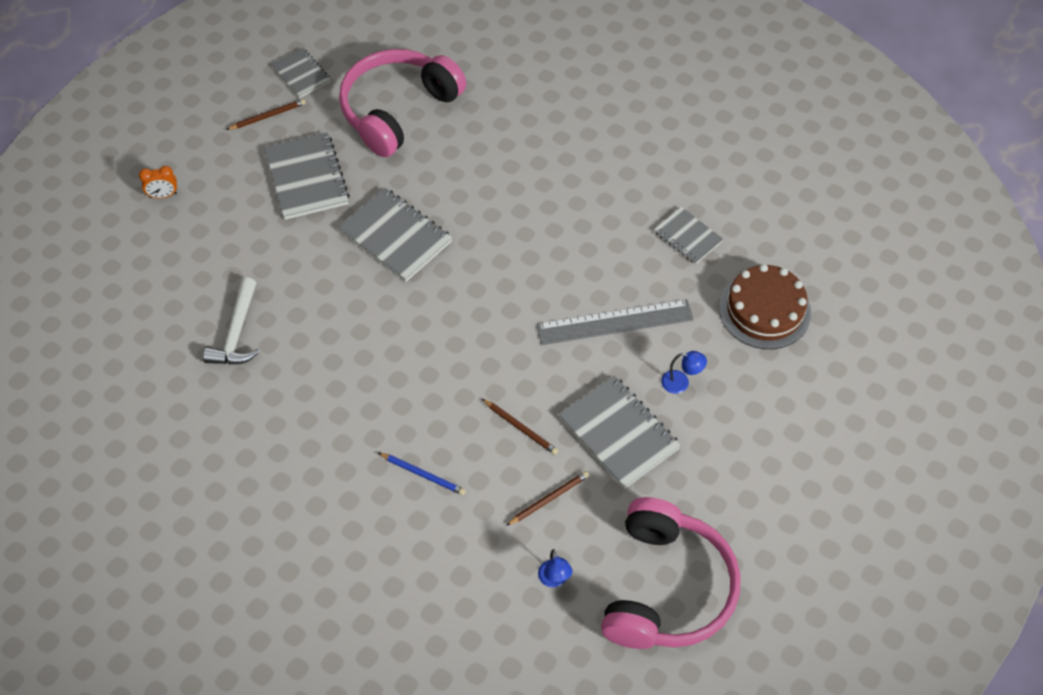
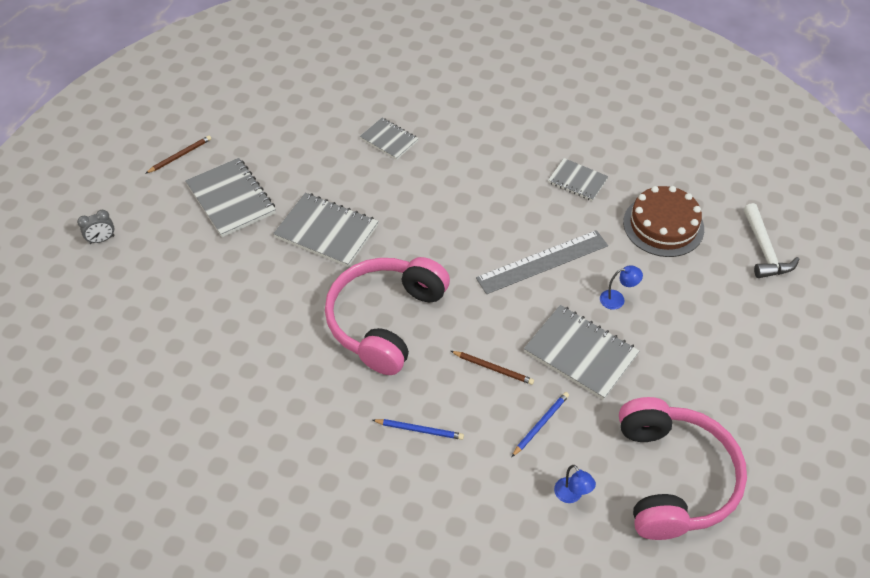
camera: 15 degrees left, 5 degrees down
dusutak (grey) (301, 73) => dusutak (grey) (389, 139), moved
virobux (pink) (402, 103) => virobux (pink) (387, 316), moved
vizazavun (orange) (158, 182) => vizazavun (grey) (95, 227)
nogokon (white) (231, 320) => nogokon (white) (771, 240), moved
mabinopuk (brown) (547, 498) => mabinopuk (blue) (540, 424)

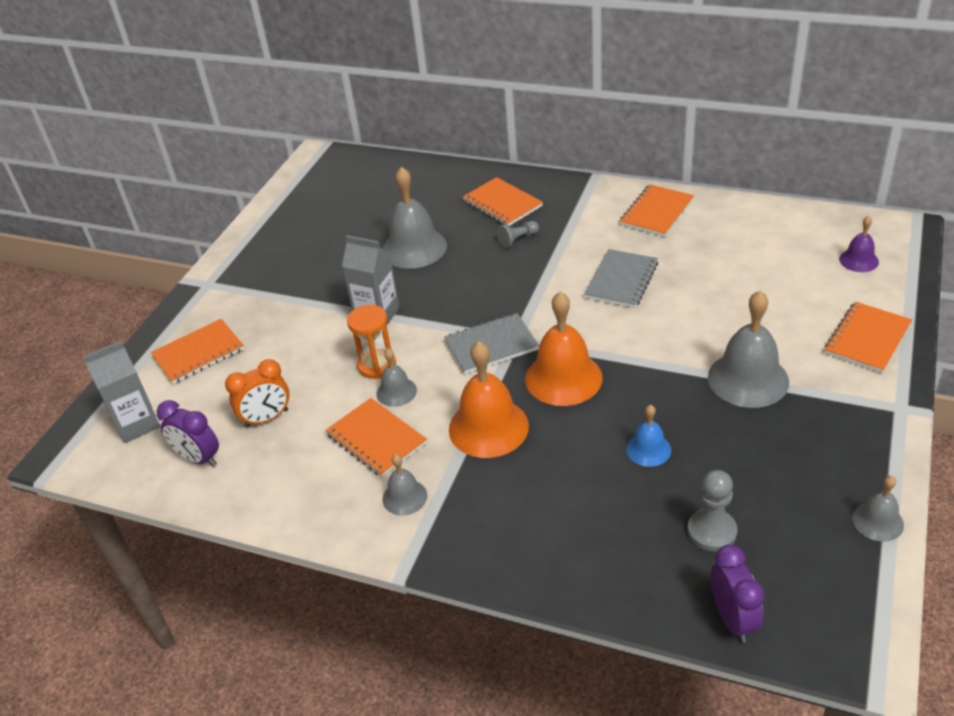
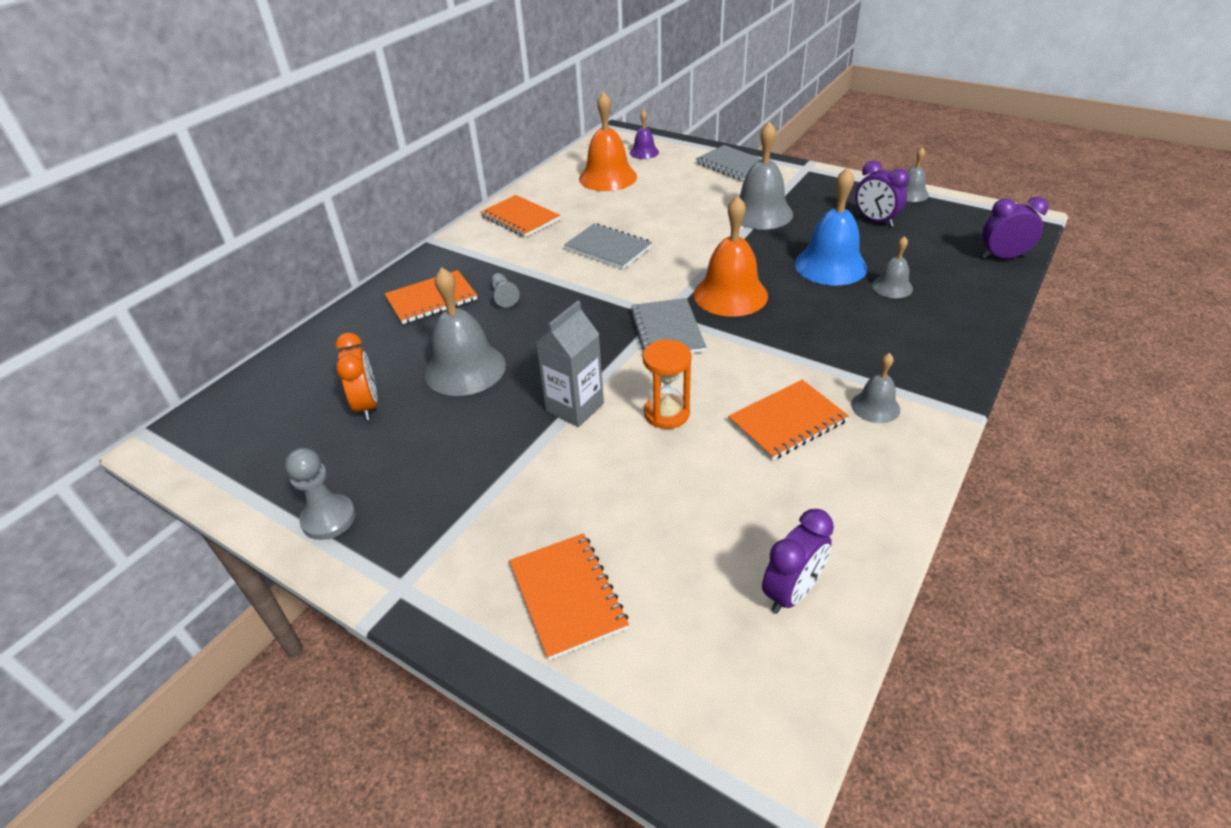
camera: 80 degrees left, 0 degrees up
dusutak (orange) (868, 337) => dusutak (grey) (729, 163)
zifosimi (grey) (121, 392) => nothing
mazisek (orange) (489, 399) => mazisek (orange) (608, 141), moved
mazisek (grey) (396, 378) => mazisek (grey) (892, 267), moved
vizazavun (orange) (257, 393) => vizazavun (orange) (356, 376), moved
mazisek (blue) (648, 436) => mazisek (blue) (831, 226), x1.88
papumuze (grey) (712, 511) => papumuze (grey) (320, 494), moved
nothing => vizazavun (purple) (882, 193)

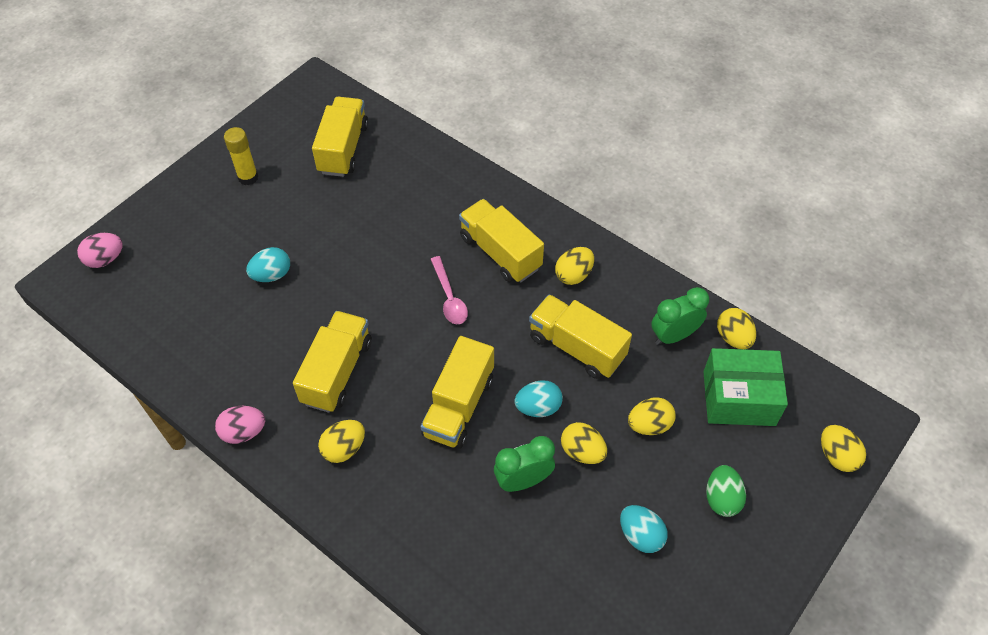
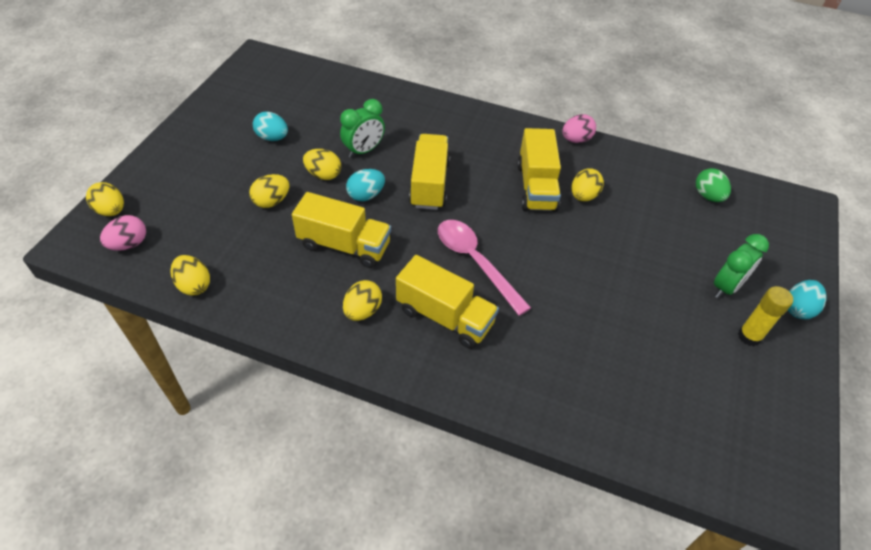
camera: 160 degrees right, 5 degrees down
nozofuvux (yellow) (340, 137) => nothing
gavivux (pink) (100, 250) => gavivux (pink) (123, 233), moved
gavivux (turquoise) (268, 264) => gavivux (turquoise) (807, 299), moved
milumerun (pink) (449, 290) => milumerun (pink) (484, 268), x1.54
vizazavun (green) (680, 316) => vizazavun (green) (741, 266), moved
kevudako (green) (745, 387) => nothing
gavivux (yellow) (341, 441) => gavivux (yellow) (587, 185), moved
gavivux (green) (726, 491) => gavivux (green) (713, 185), moved

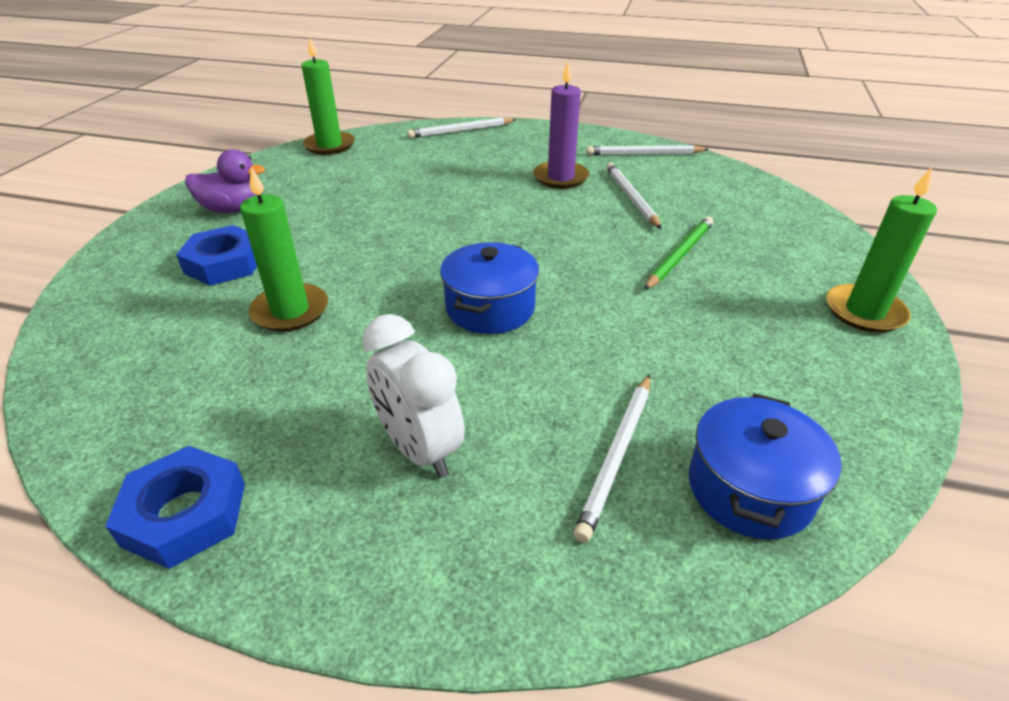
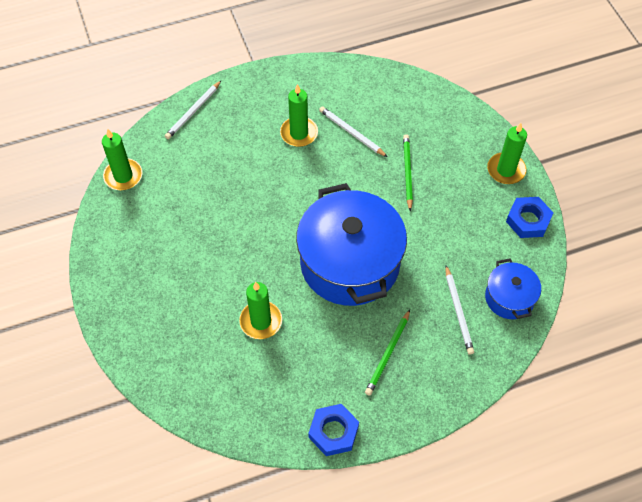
camera: 35 degrees left, 20 degrees up
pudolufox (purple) (561, 125) => pudolufox (green) (299, 115)
mabinopuk (white) (647, 150) => nothing
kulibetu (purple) (225, 181) => nothing
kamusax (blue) (216, 255) => kamusax (blue) (529, 217), moved
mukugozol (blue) (489, 288) => mukugozol (blue) (351, 244), x2.05
vizazavun (white) (413, 396) => mabinopuk (green) (387, 353)

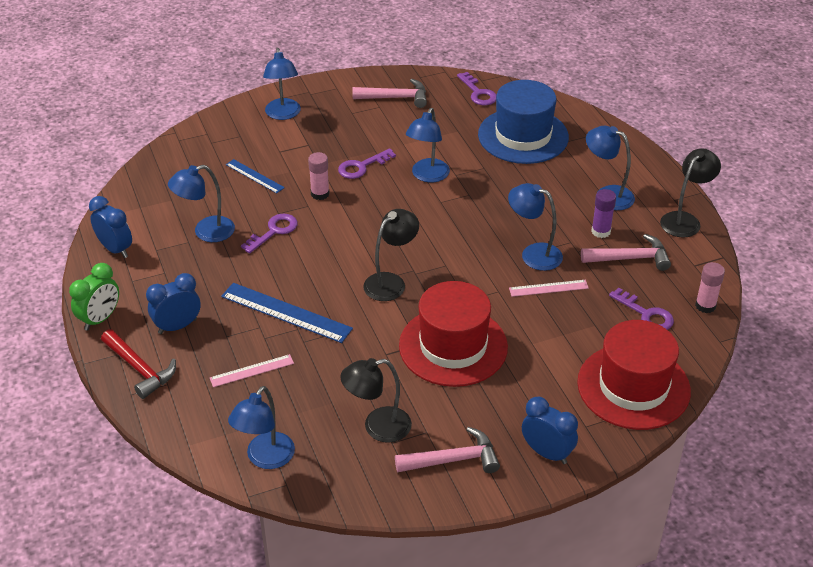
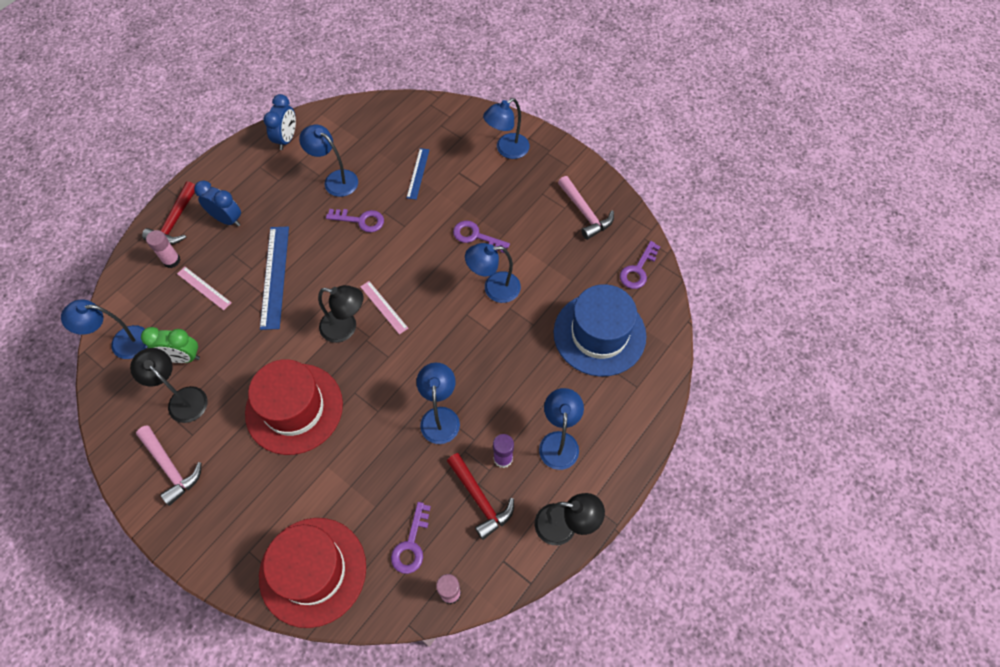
camera: 60 degrees right, 20 degrees up
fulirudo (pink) (319, 176) => fulirudo (pink) (163, 249), moved
nogokon (pink) (626, 252) => nogokon (red) (480, 496)
vizazavun (green) (94, 297) => vizazavun (green) (170, 345), moved
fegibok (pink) (549, 288) => fegibok (pink) (384, 308), moved
vizazavun (blue) (550, 430) => nothing

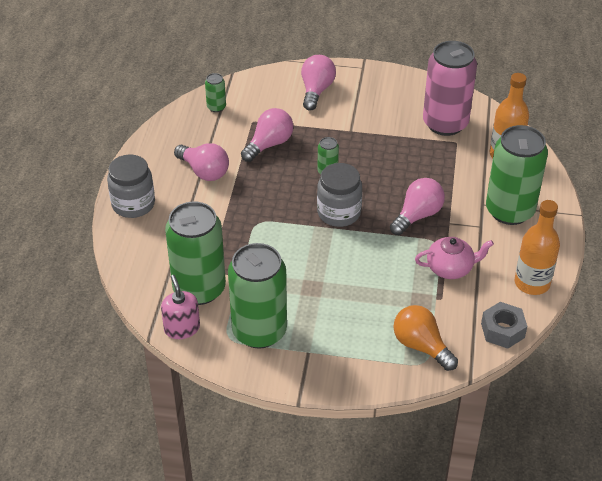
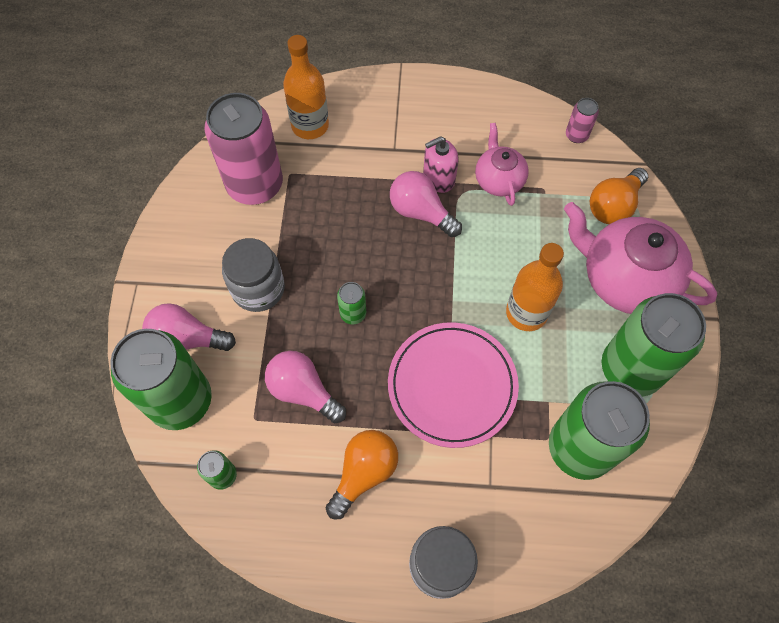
camera: 95 degrees left, 20 degrees up
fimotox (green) (517, 175) => fimotox (green) (161, 379), moved
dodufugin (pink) (201, 162) => dodufugin (orange) (362, 475)
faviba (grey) (339, 195) => faviba (grey) (253, 275), moved
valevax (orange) (537, 247) => valevax (orange) (535, 287), moved
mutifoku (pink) (180, 307) => mutifoku (pink) (440, 164), moved
kamusax (grey) (504, 325) => fimotox (pink) (582, 120)
nothing => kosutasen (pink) (640, 258)
nothing => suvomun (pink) (453, 385)

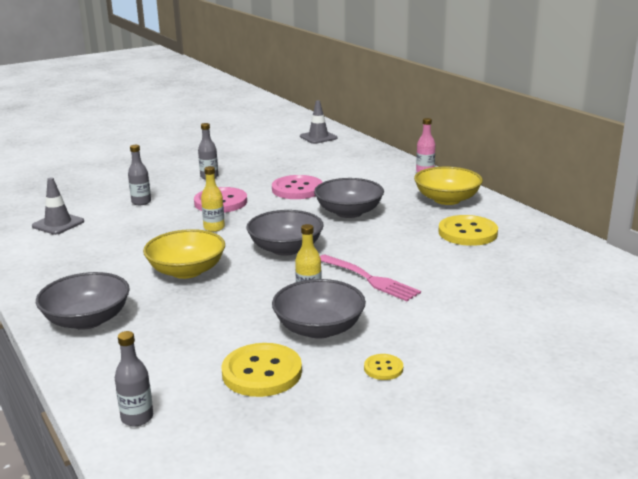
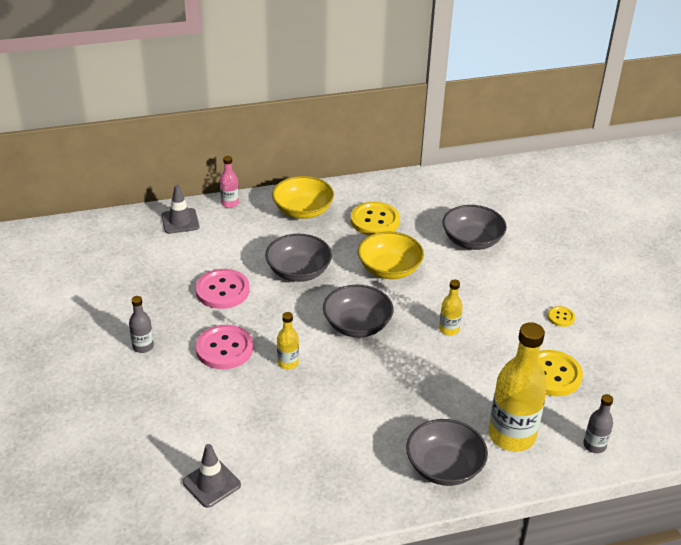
camera: 75 degrees left, 15 degrees up
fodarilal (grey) (319, 122) => fodarilal (grey) (180, 209), moved
valevax (grey) (139, 175) => nothing
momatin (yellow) (184, 254) => momatin (yellow) (391, 255), moved
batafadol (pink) (370, 278) => nothing
momatin (grey) (319, 309) => momatin (grey) (474, 227), moved
nothing => valevax (yellow) (518, 387)

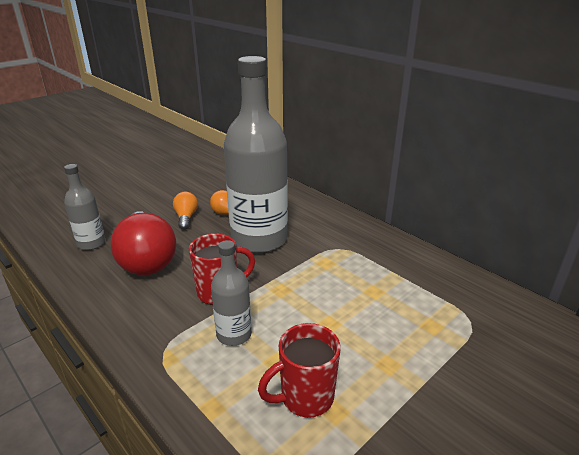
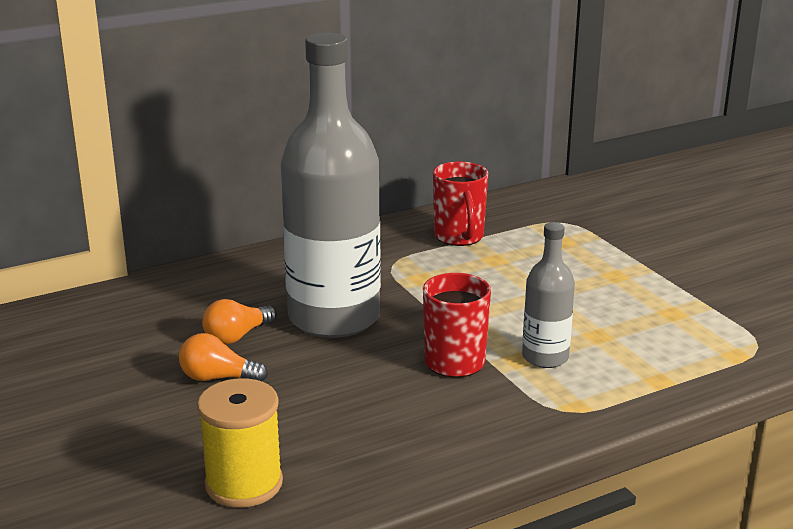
camera: 75 degrees left, 5 degrees down
valevax (grey) (84, 207) => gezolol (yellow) (240, 443)
dodufugin (red) (143, 243) => nothing
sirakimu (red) (299, 370) => sirakimu (red) (460, 204), moved

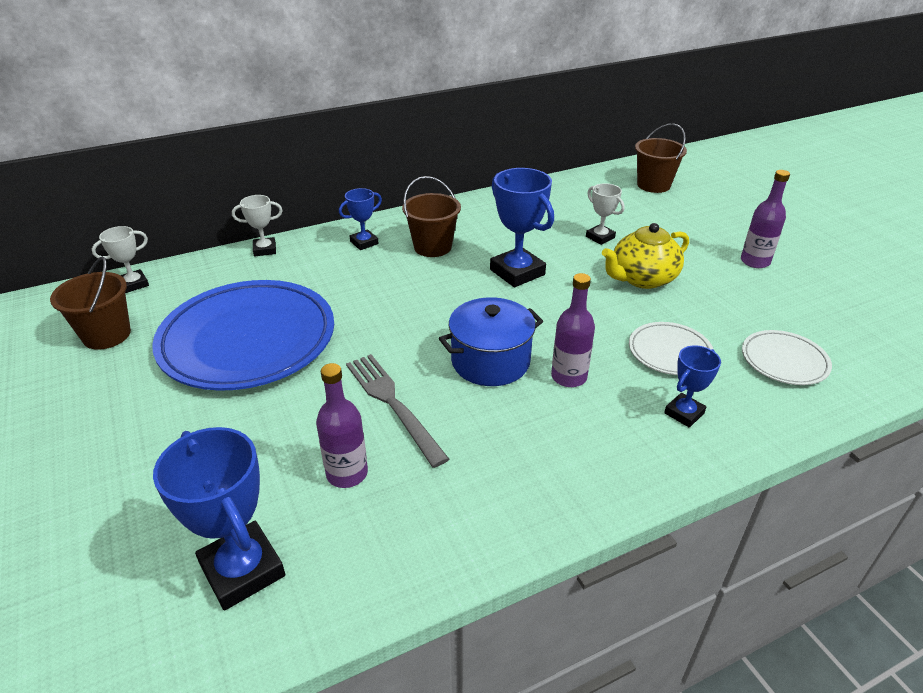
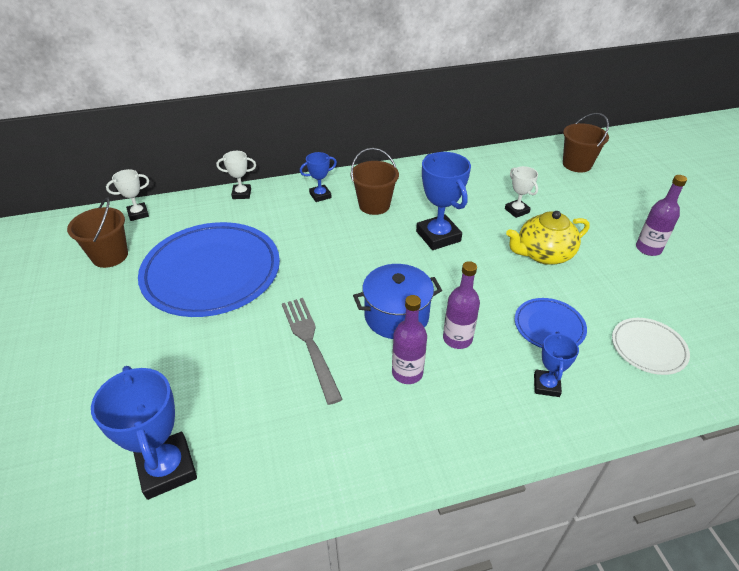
camera: 10 degrees right, 5 degrees up
suvomun (white) (671, 348) => suvomun (blue) (551, 323)
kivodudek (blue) (692, 386) => kivodudek (blue) (556, 364), 45 degrees counterclockwise
valevax (purple) (342, 425) => valevax (purple) (409, 339), moved

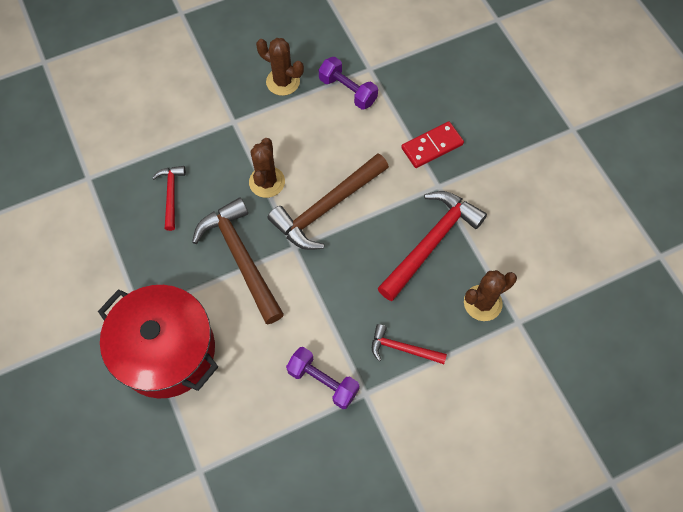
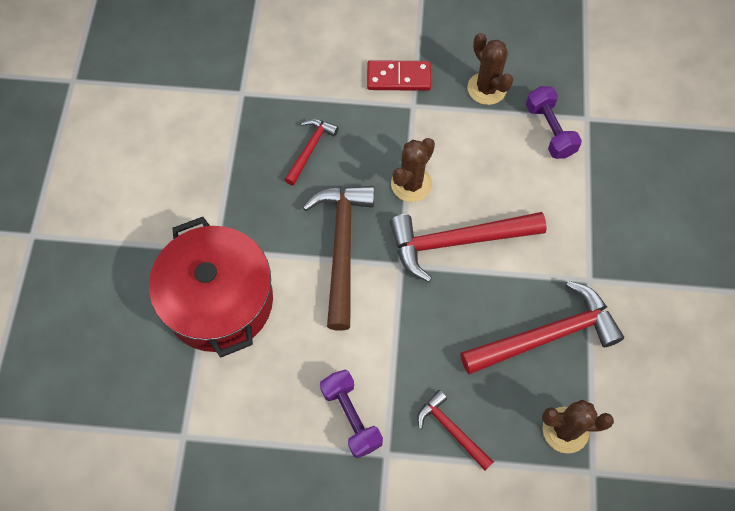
camera: 30 degrees right, 0 degrees up
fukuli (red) (432, 145) => fukuli (red) (399, 75), moved
nogokon (brown) (328, 201) => nogokon (red) (468, 247)

